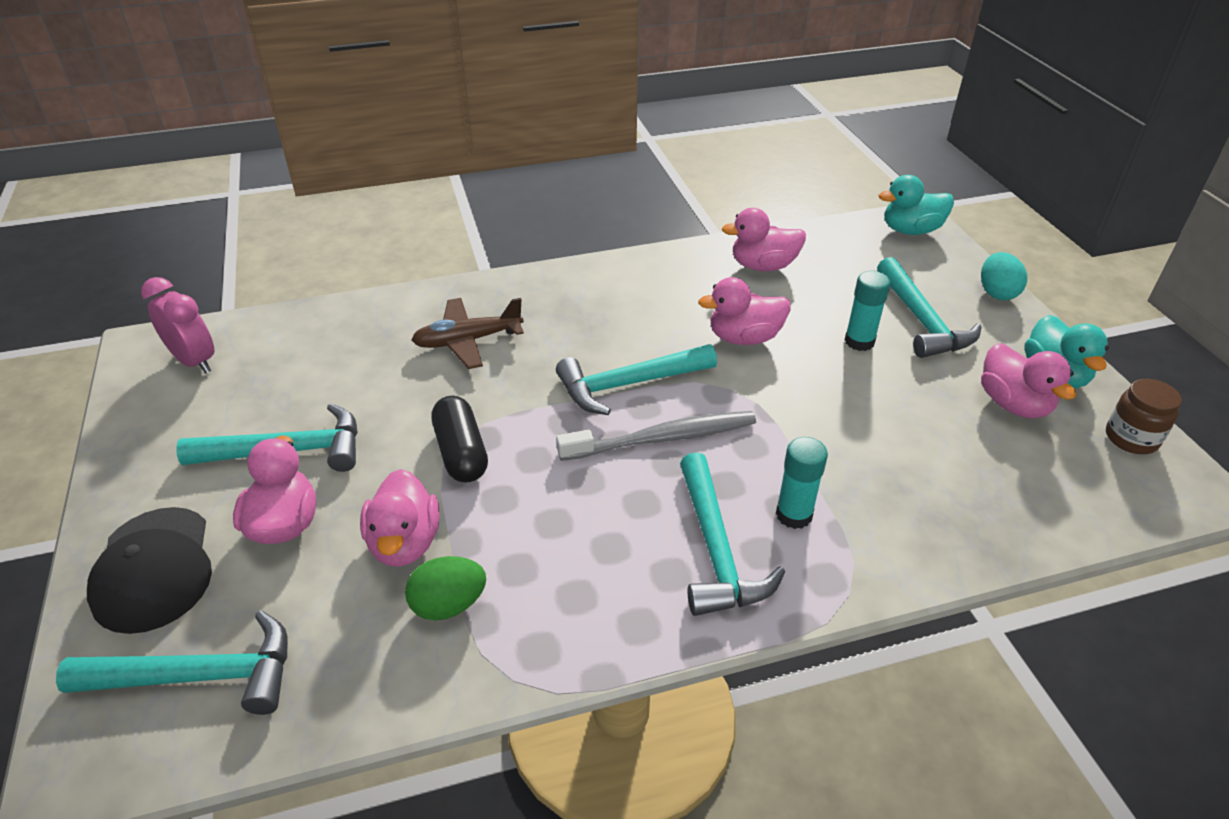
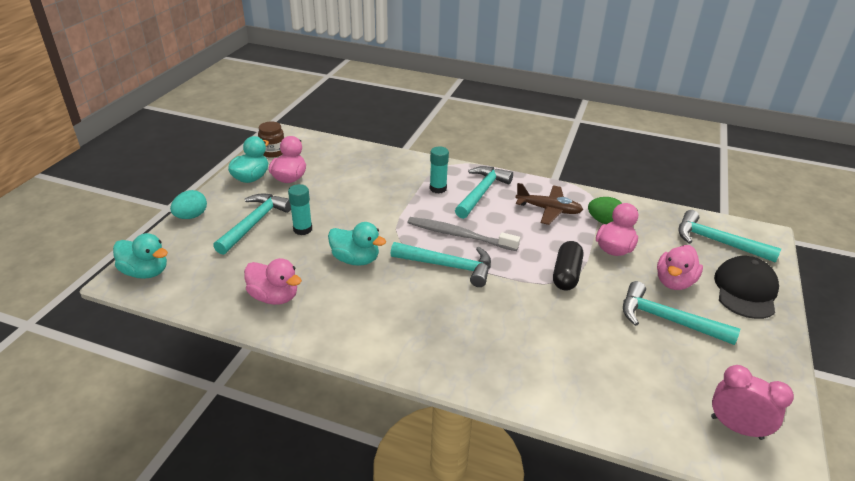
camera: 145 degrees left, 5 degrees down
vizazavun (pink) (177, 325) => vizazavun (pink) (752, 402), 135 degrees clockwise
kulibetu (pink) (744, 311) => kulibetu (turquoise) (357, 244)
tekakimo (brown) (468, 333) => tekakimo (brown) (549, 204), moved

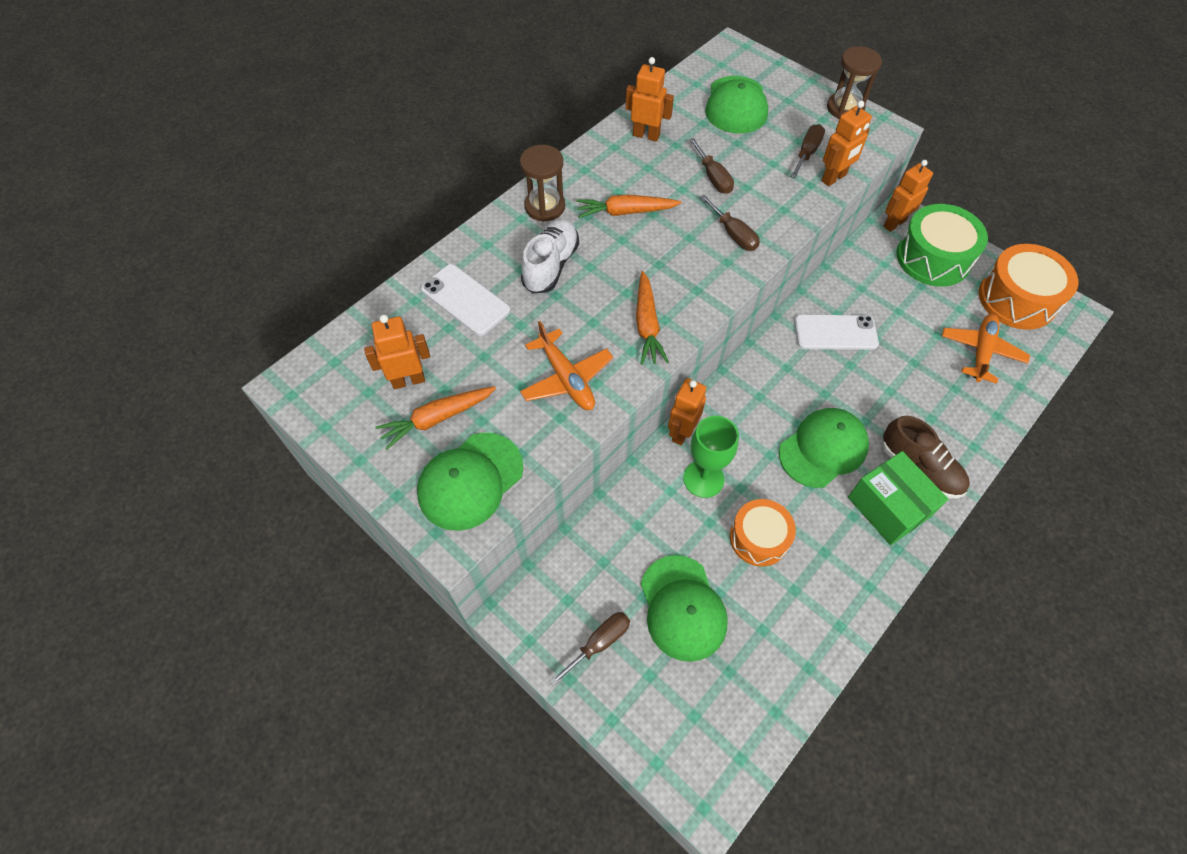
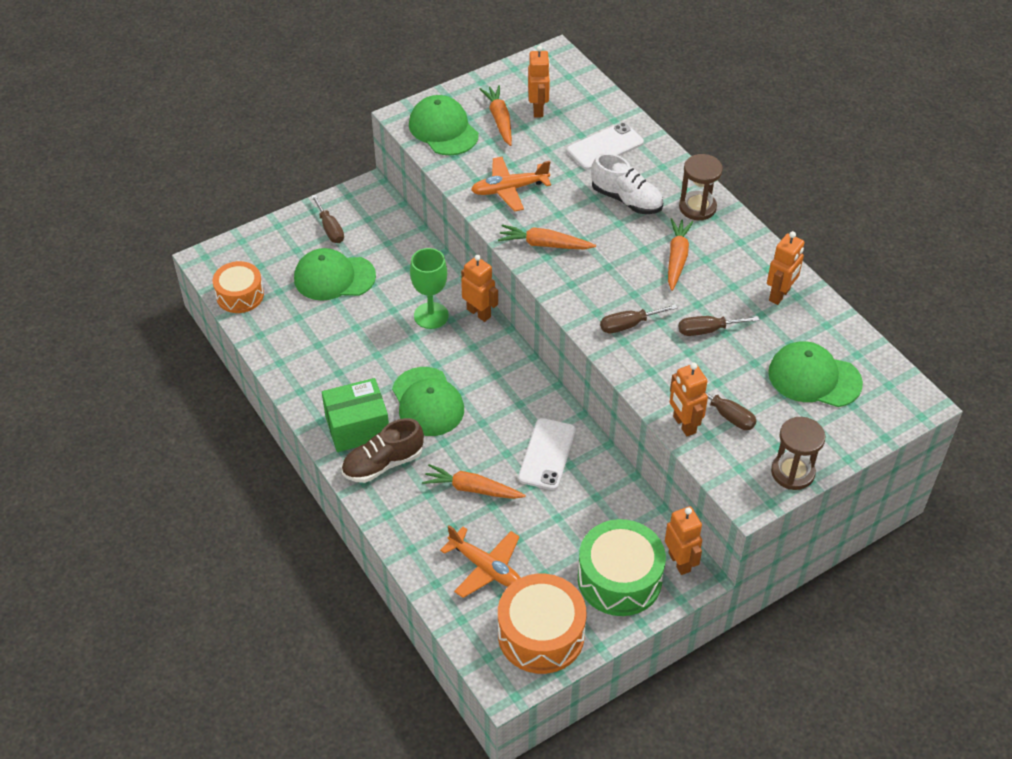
camera: 105 degrees right, 10 degrees down
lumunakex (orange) (763, 533) => lumunakex (orange) (238, 287), moved
nothing => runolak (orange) (474, 481)

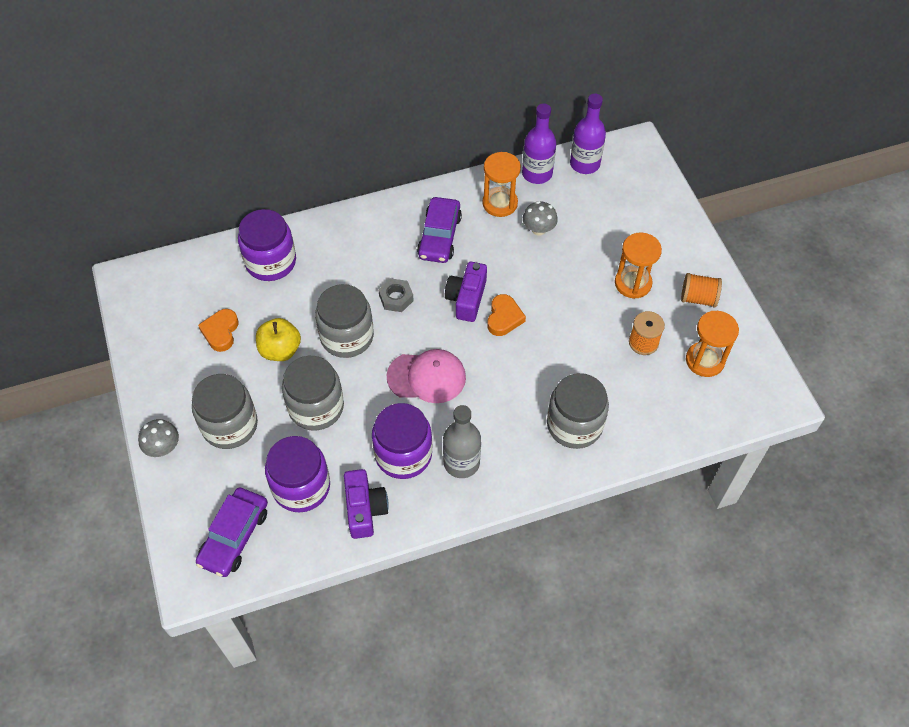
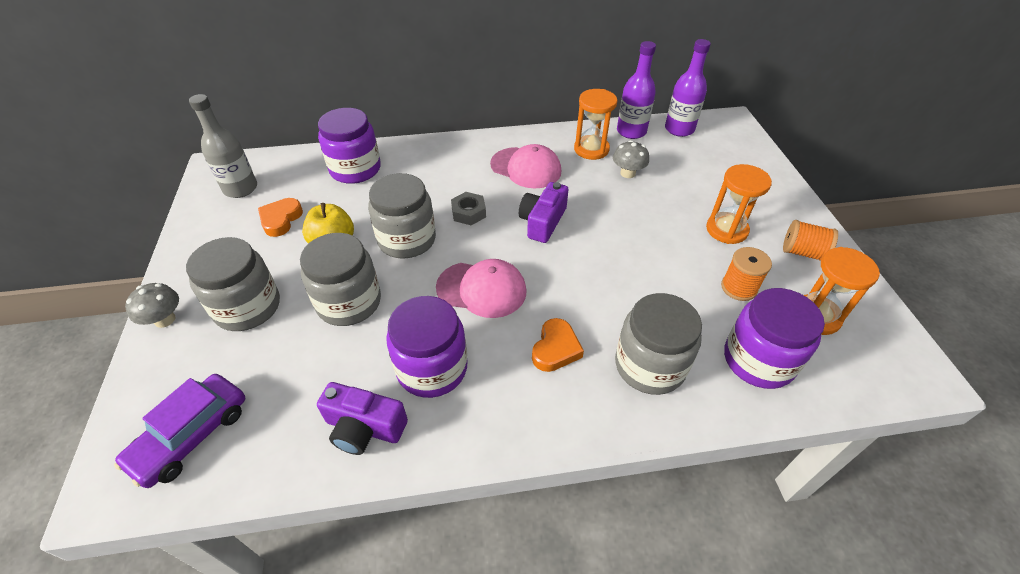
camera: 10 degrees right, 10 degrees down
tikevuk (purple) (439, 230) => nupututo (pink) (525, 166)
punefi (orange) (506, 315) => punefi (orange) (558, 345), moved
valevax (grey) (462, 441) => valevax (grey) (223, 146), moved
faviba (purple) (297, 474) => faviba (purple) (774, 338), moved
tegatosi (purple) (366, 504) => tegatosi (purple) (362, 418), 105 degrees clockwise

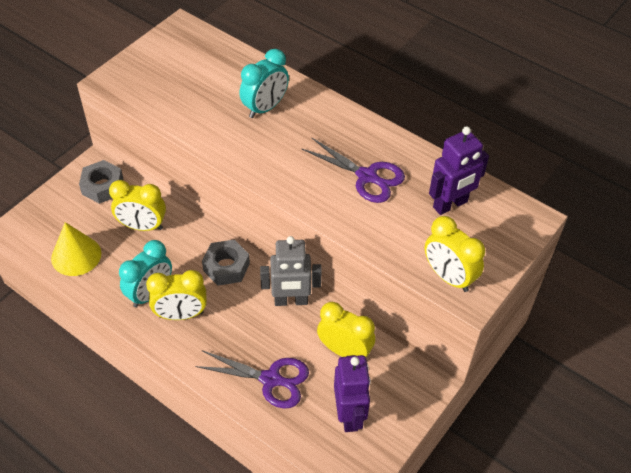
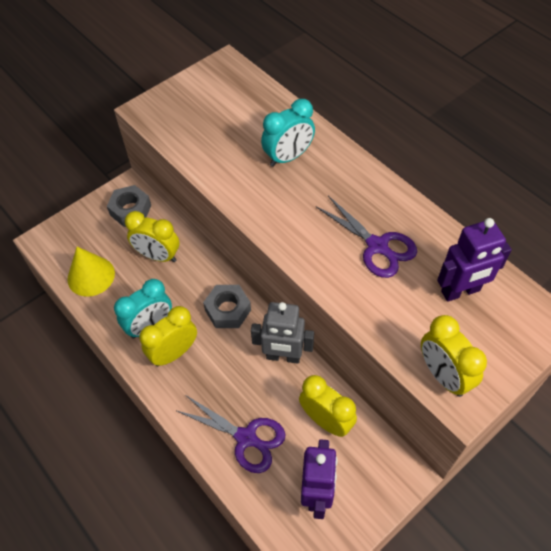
camera: 15 degrees right, 5 degrees up
vizazavun (yellow) (176, 295) => vizazavun (yellow) (168, 336), 135 degrees clockwise

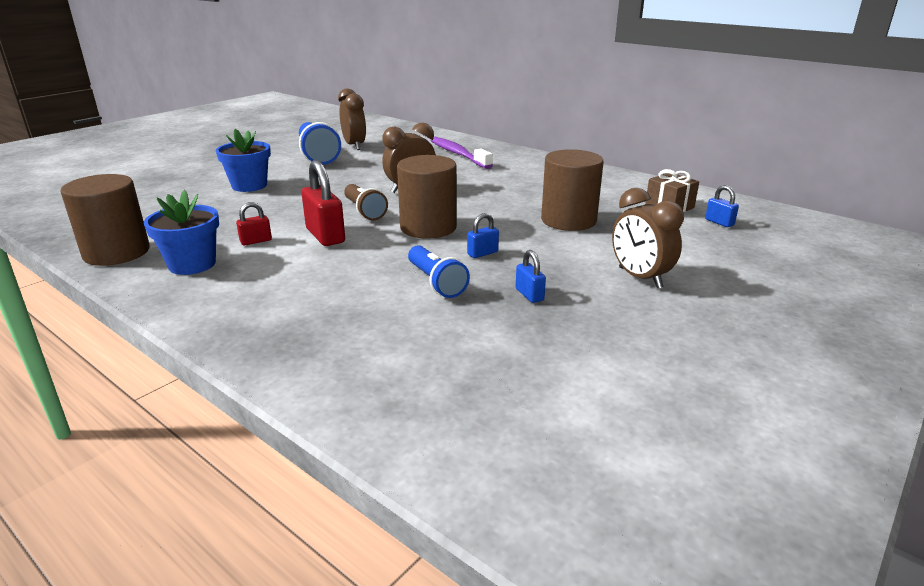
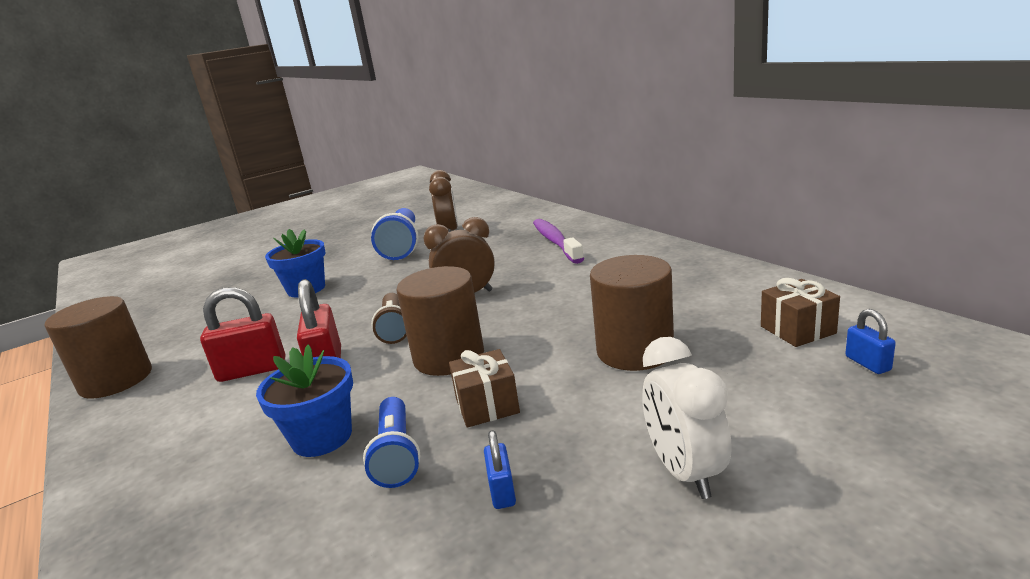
camera: 20 degrees right, 5 degrees down
vizazavun (brown) (648, 238) => vizazavun (white) (687, 418)
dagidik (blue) (181, 232) => dagidik (blue) (304, 400), moved
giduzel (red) (254, 224) => giduzel (red) (242, 334), x1.90
giduzel (blue) (483, 235) => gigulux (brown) (484, 388)

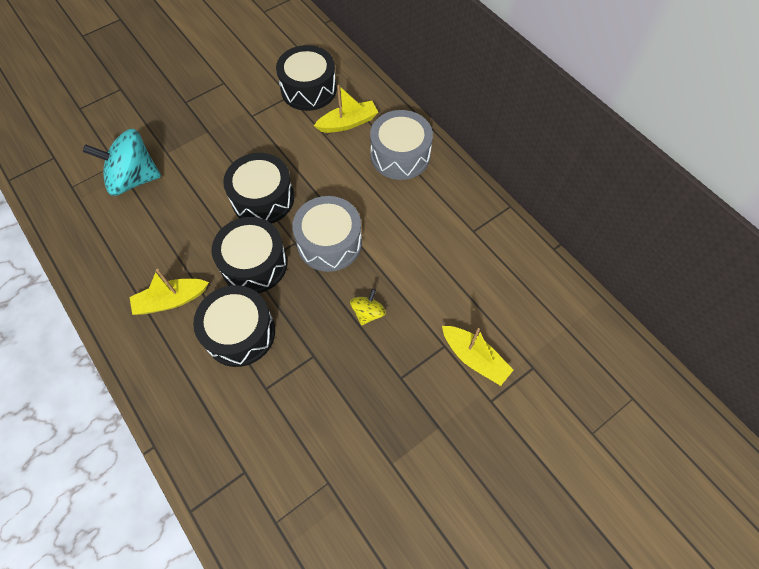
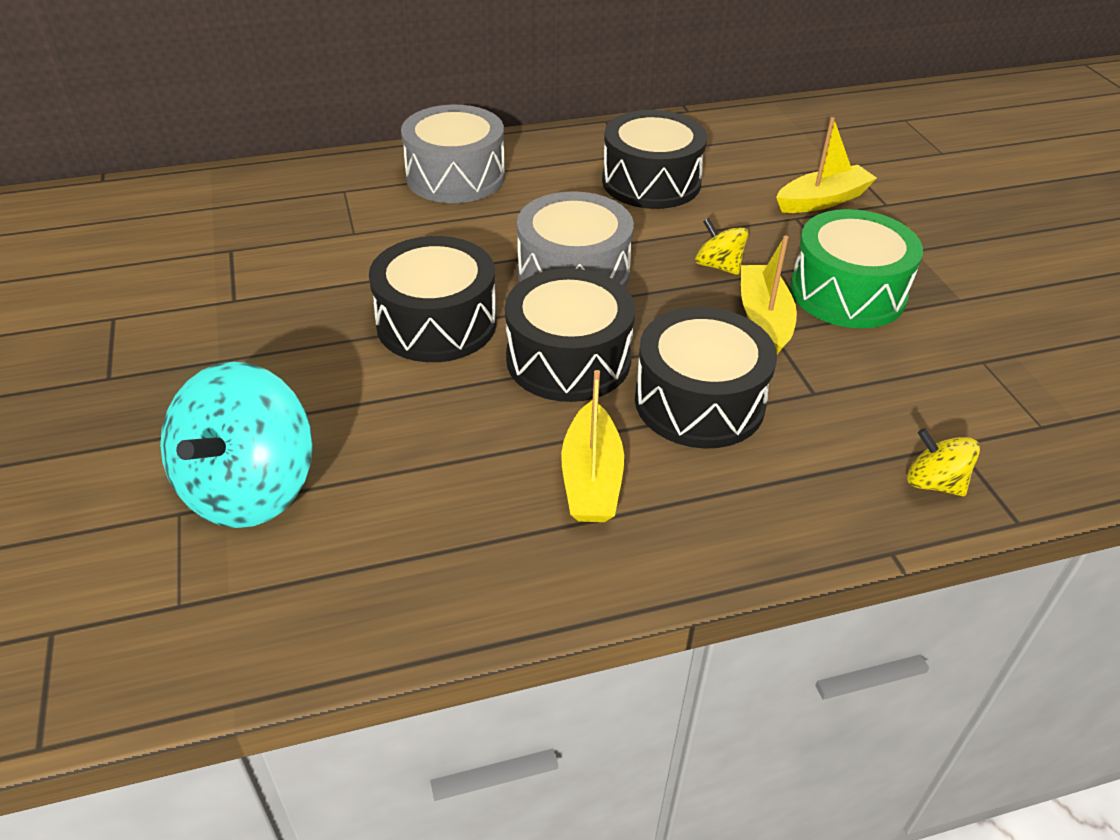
camera: 70 degrees left, 20 degrees down
lumunakex (black) (306, 78) => lumunakex (black) (654, 159), moved
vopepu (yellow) (346, 109) => vopepu (yellow) (769, 295), moved
nothing => lumunakex (green) (856, 268)
nothing => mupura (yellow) (943, 462)

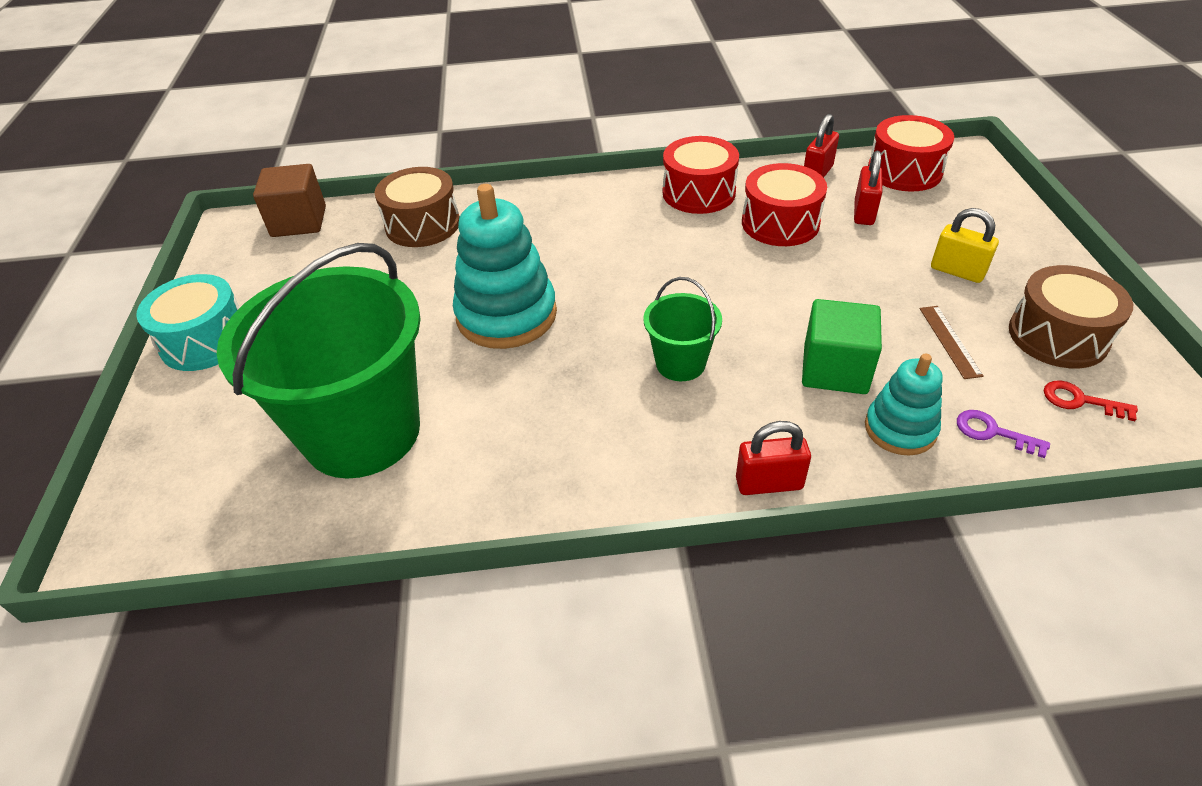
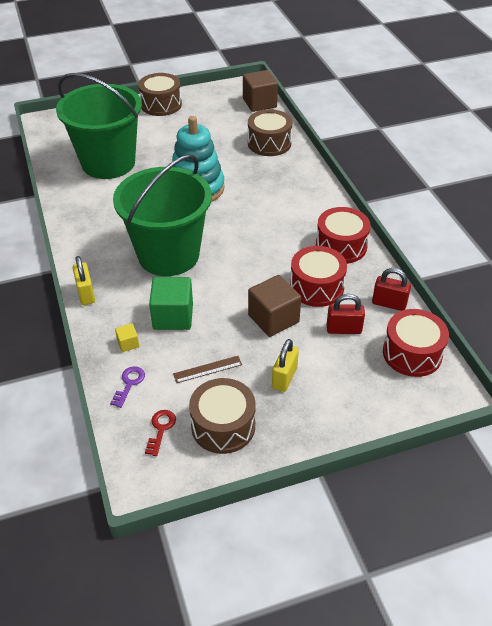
camera: 75 degrees right, 0 degrees up
lumunakex (turquoise) (187, 322) => lumunakex (brown) (160, 94)
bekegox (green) (682, 329) => bekegox (green) (162, 215), x2.19
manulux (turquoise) (903, 405) => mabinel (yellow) (127, 337)
giduzel (red) (773, 458) => giduzel (yellow) (84, 280)
nothing => mabinel (brown) (274, 306)

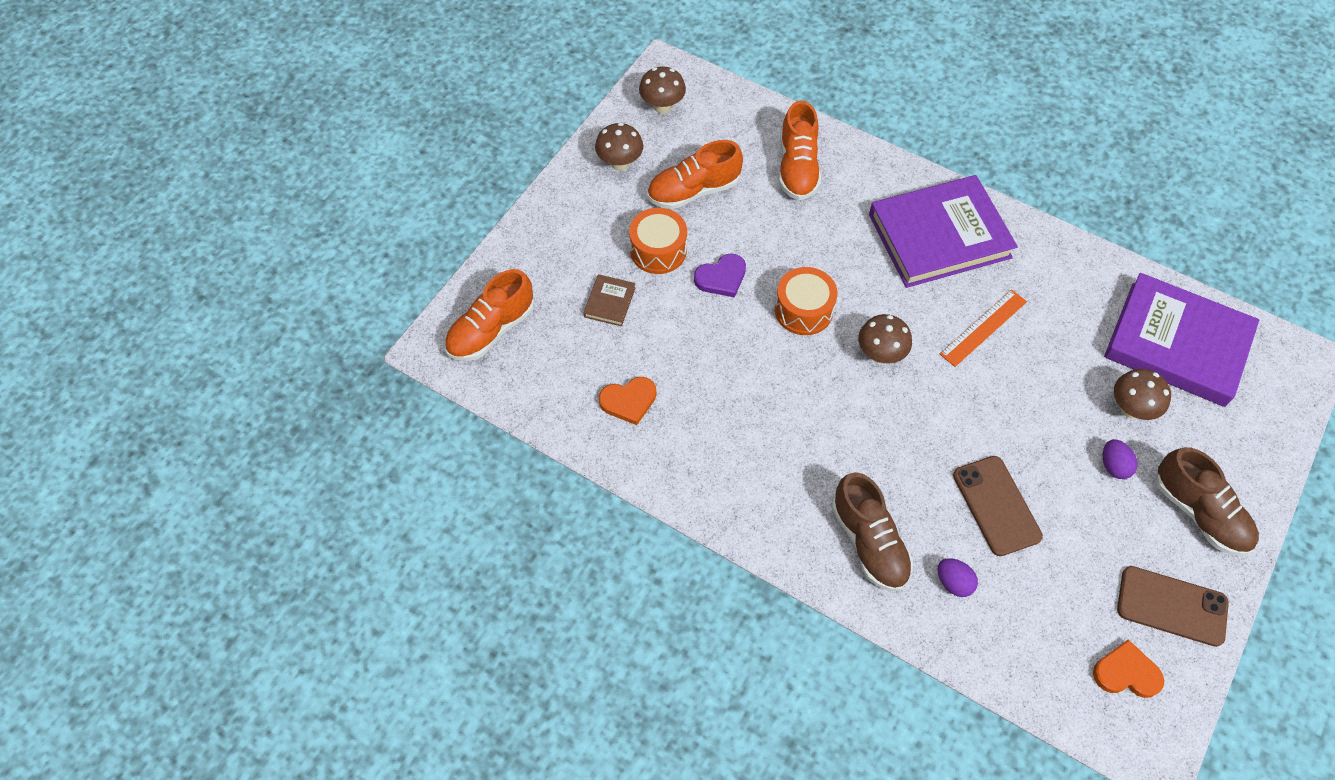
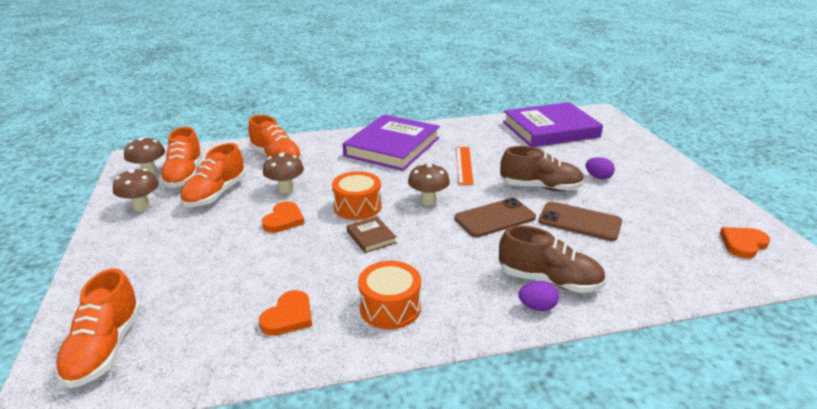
camera: 45 degrees left, 30 degrees down
lumunakex (orange) (658, 241) => lumunakex (orange) (389, 295), moved
punefi (purple) (720, 275) => punefi (orange) (283, 217)
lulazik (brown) (610, 300) => lulazik (brown) (371, 235), moved
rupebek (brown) (1142, 394) => rupebek (brown) (283, 172), moved
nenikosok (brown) (1207, 501) => nenikosok (brown) (542, 168), moved
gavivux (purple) (958, 577) => gavivux (purple) (538, 296), moved
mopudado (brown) (1173, 606) => mopudado (brown) (495, 217), moved
nothing => nenikosok (orange) (181, 157)

